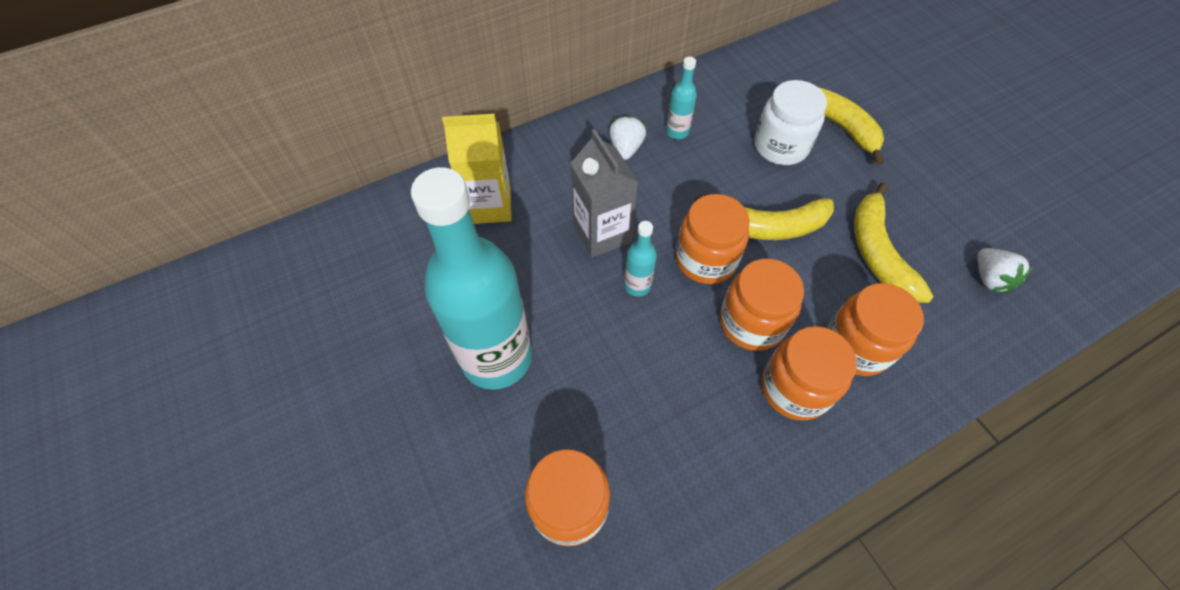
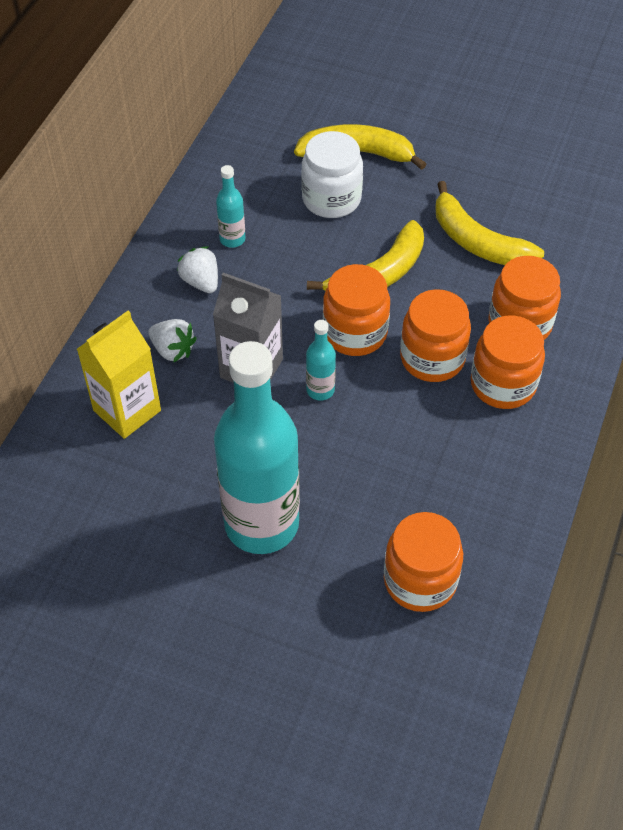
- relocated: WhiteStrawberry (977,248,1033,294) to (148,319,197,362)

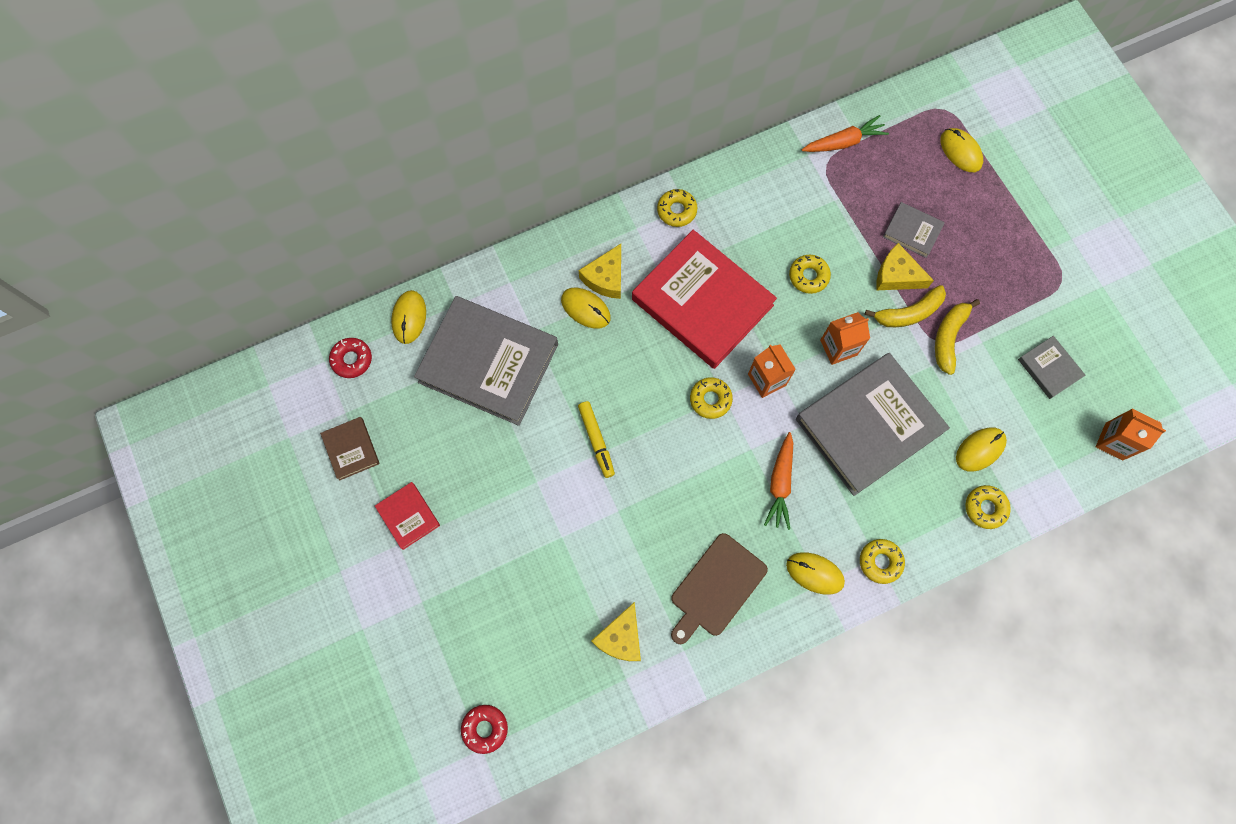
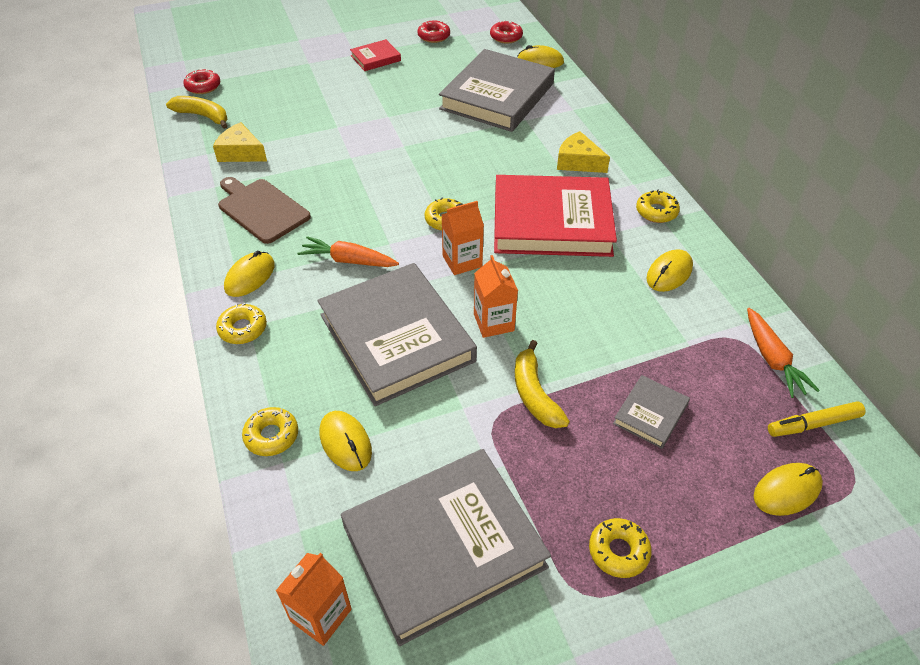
- exchanged: BrownBook (320,417,380,481) to RedDonut (418,21,450,43)
- relocated: YellowMouse (561,288,611,329) to (647,249,693,292)
- relocated: YellowMarker (578,401,615,478) to (768,401,865,437)
- spun: RedBook (632,230,777,369) = (494,175,617,257) 45 degrees clockwise
- relocated: YellowDonut (789,255,831,294) to (589,518,652,578)
- missing: YellowCheese (876,243,934,290)
- relocated: YellowBanana (935,299,980,375) to (166,96,228,129)
- size: GreyBook (1018,336,1085,399) = (341,449,551,646) x2.25

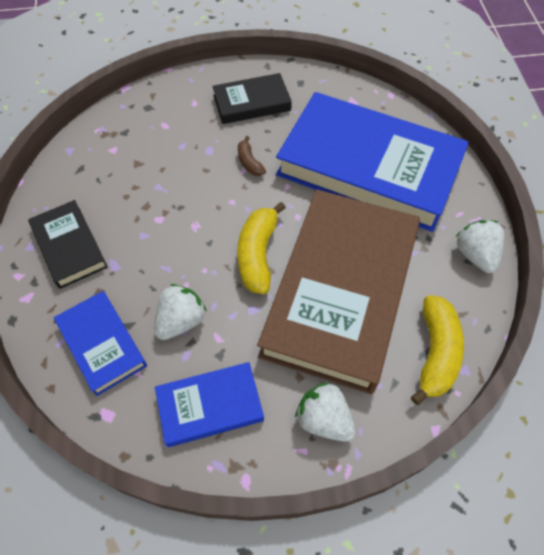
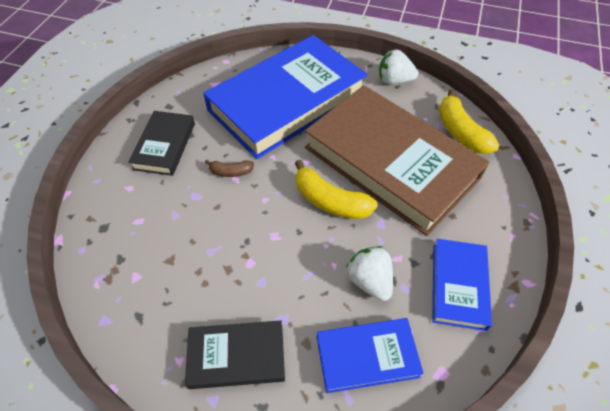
- missing: WhiteStrawberry (295,382,356,442)
- spun: YellowBanana (411,295,464,405) = (439,89,499,154) 150 degrees counterclockwise

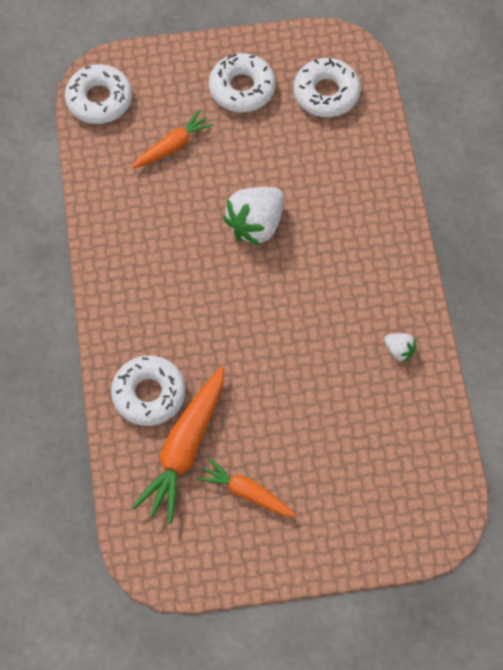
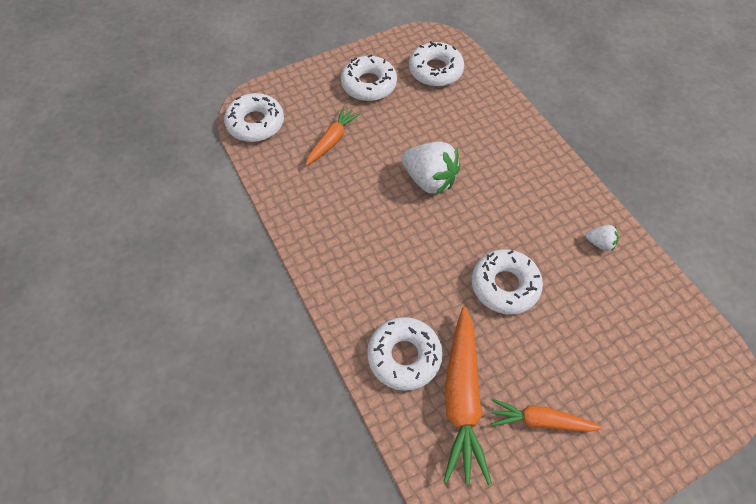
- spun: WhiteStrawberry (223,187,284,246) = (401,142,460,195) 75 degrees counterclockwise
- appeared: WhiteDonut (472,249,543,315)

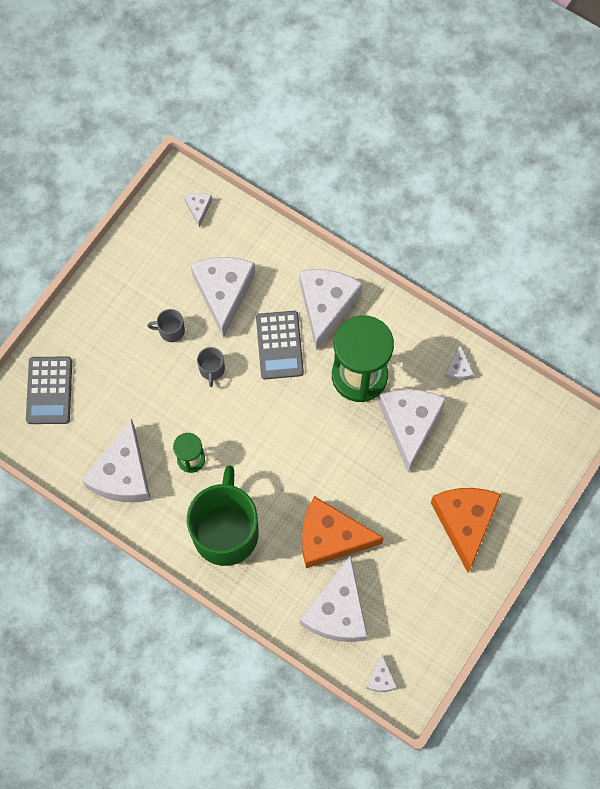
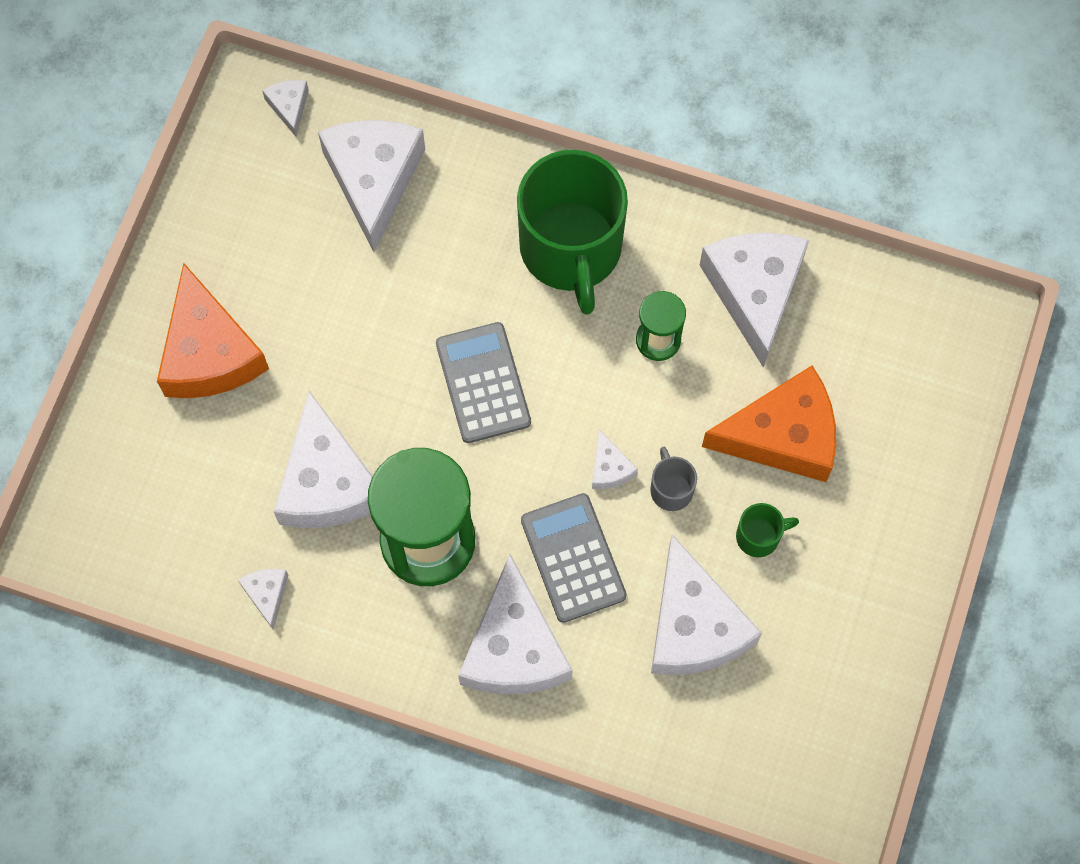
- relocated: GreyCalculator (26,357,72,424) to (436,322,531,443)
- colour: GreyMug (147,309,185,342) to GreenMug (736,503,799,557)
- relocated: WhiteCheese (184,193,212,228) to (592,430,638,489)
- relocated: OrangeCheese (302,496,384,568) to (702,365,836,482)

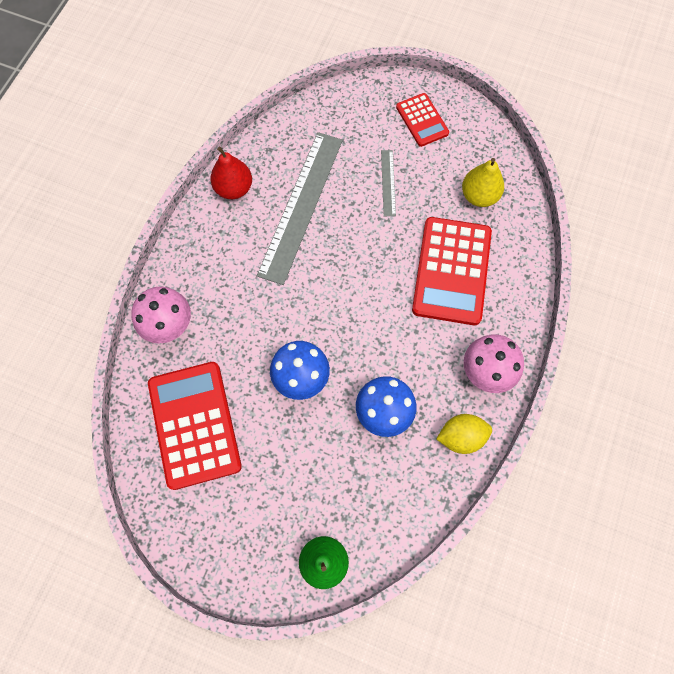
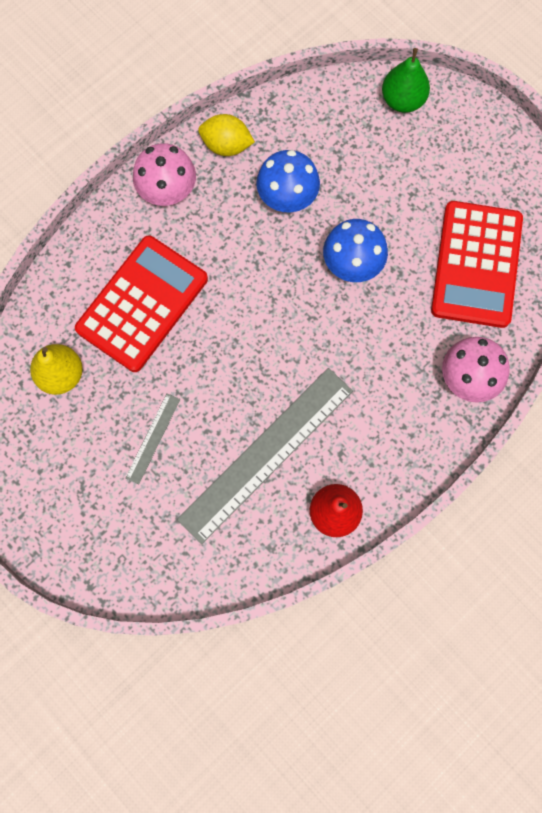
- missing: RedCalculator (396,93,449,147)

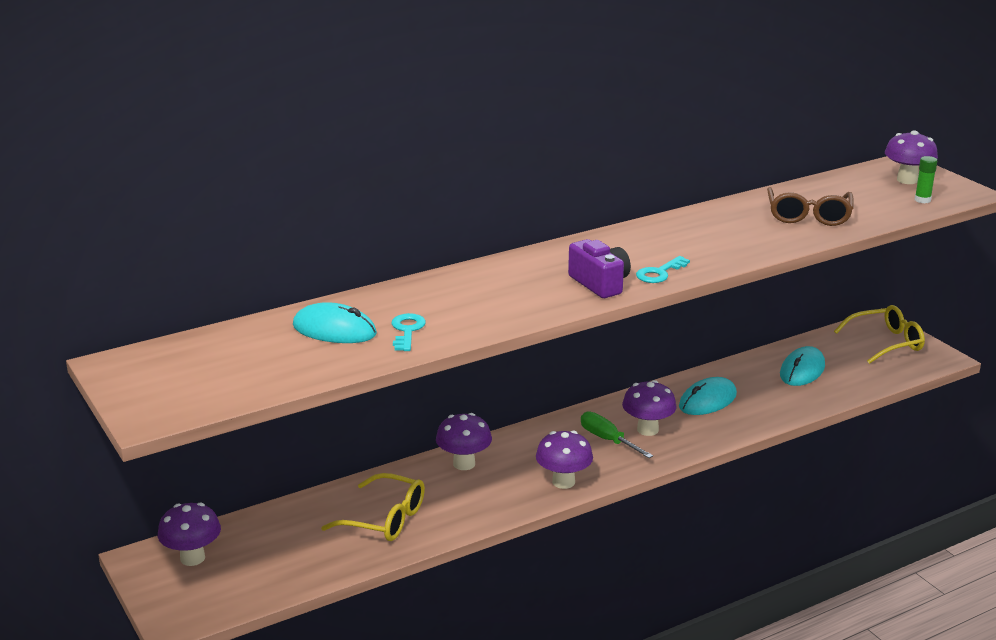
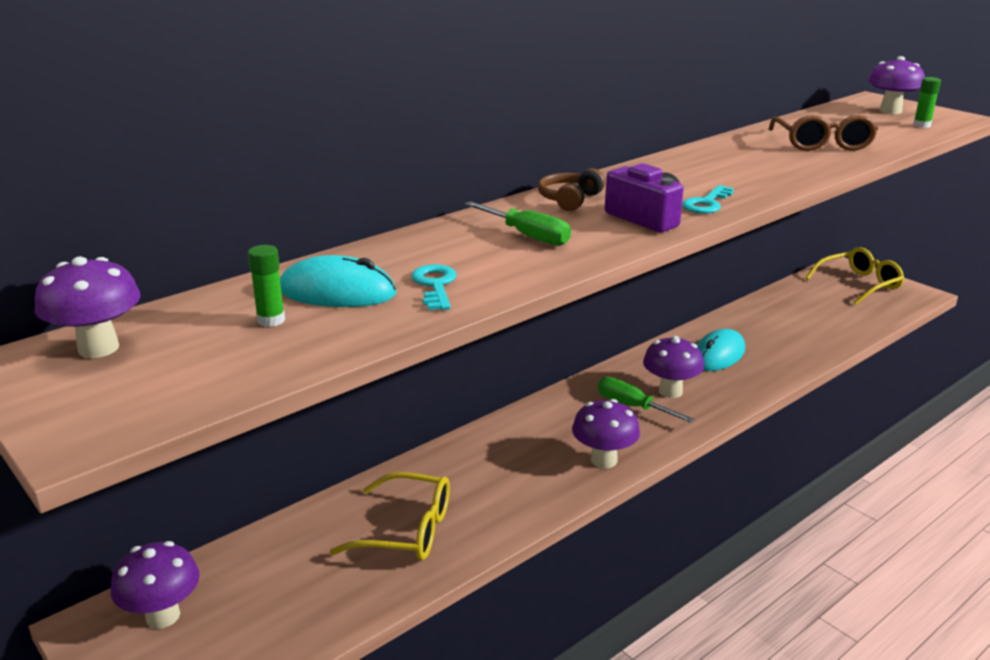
- relocated: PurpleMushroom (436,413,492,470) to (35,257,140,358)
- missing: TurquoiseMouse (780,346,825,386)
- appeared: GreenGlueStick (248,245,285,327)
- appeared: GreenScrewdriver (465,201,571,246)
- appeared: BrownHeadphones (538,168,605,211)

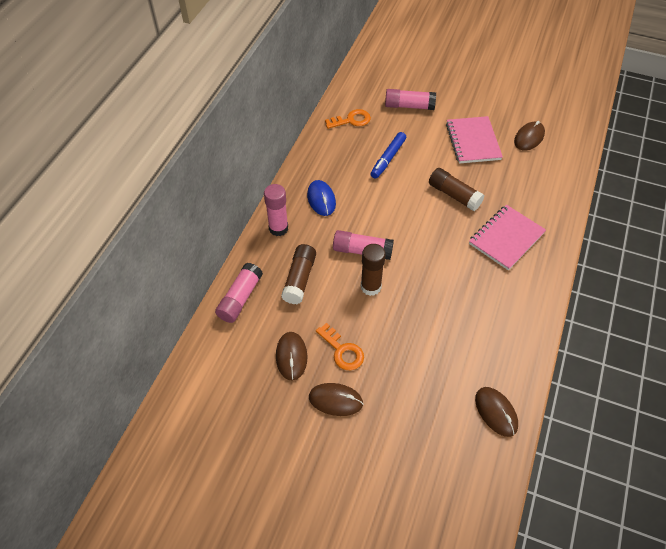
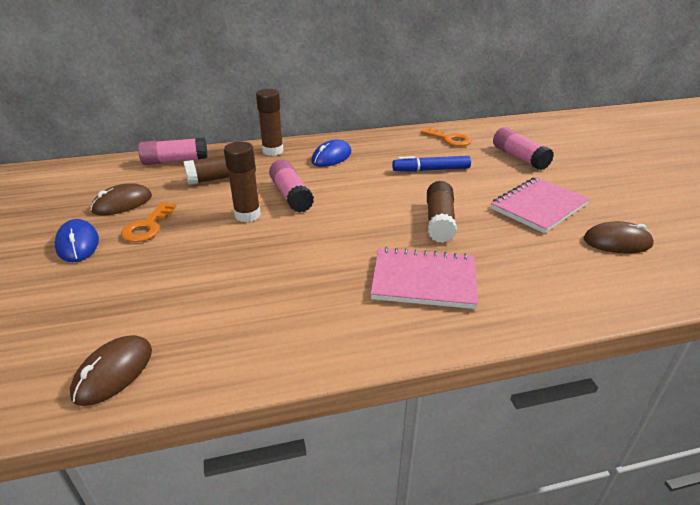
- colour: PinkGlueStick (264,184,288,236) to BrownGlueStick (256,89,284,156)
- colour: BrownMouse (309,383,363,416) to BlueMouse (55,219,99,262)

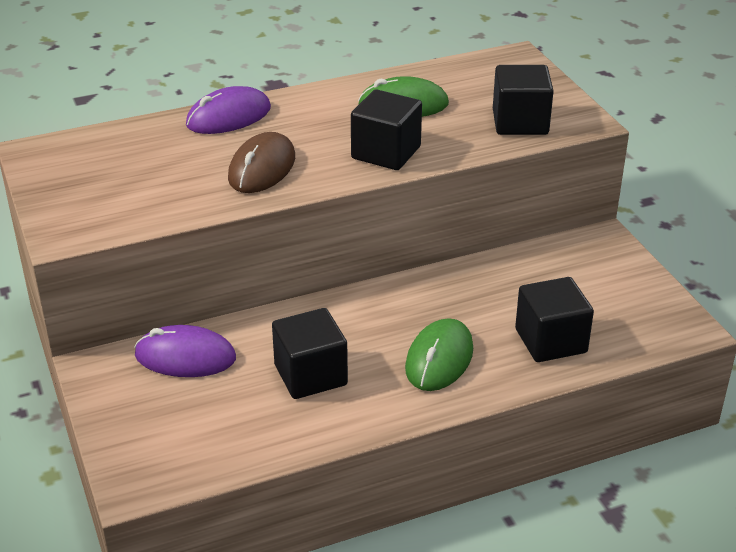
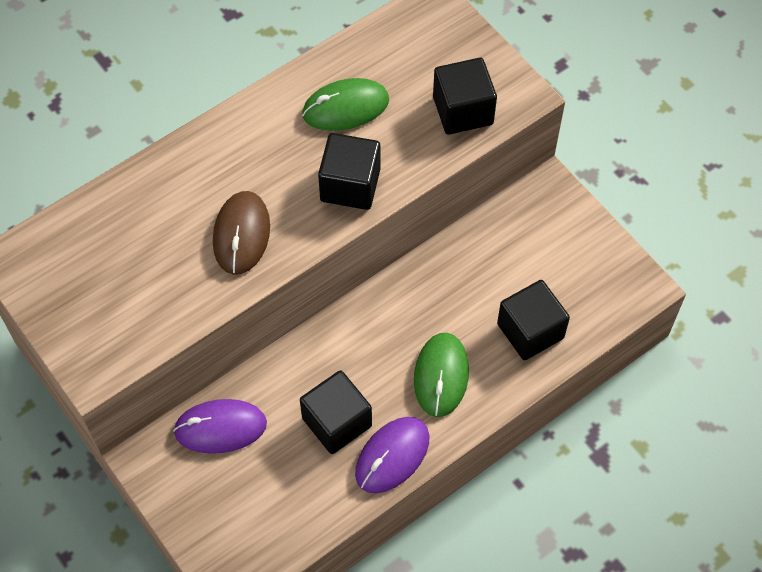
- relocated: PurpleMouse (186,86,271,134) to (355,417,429,493)

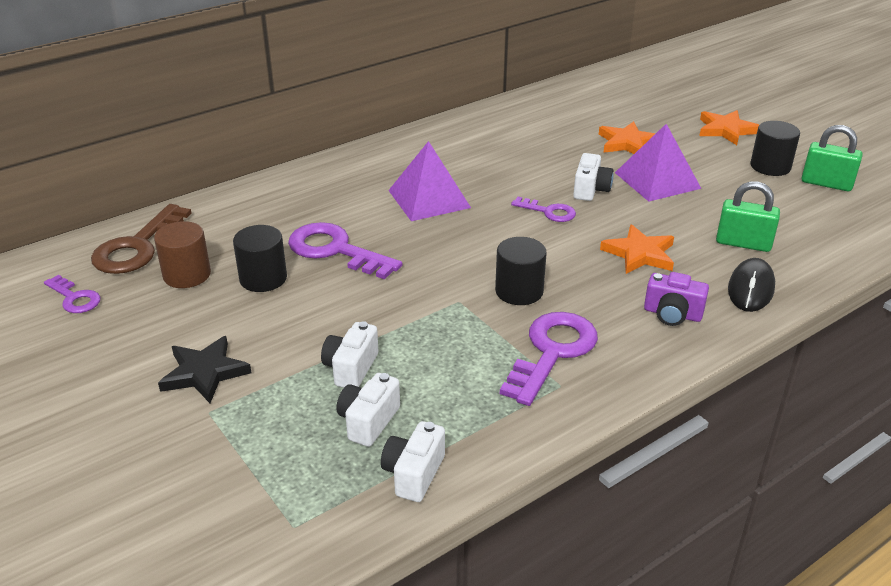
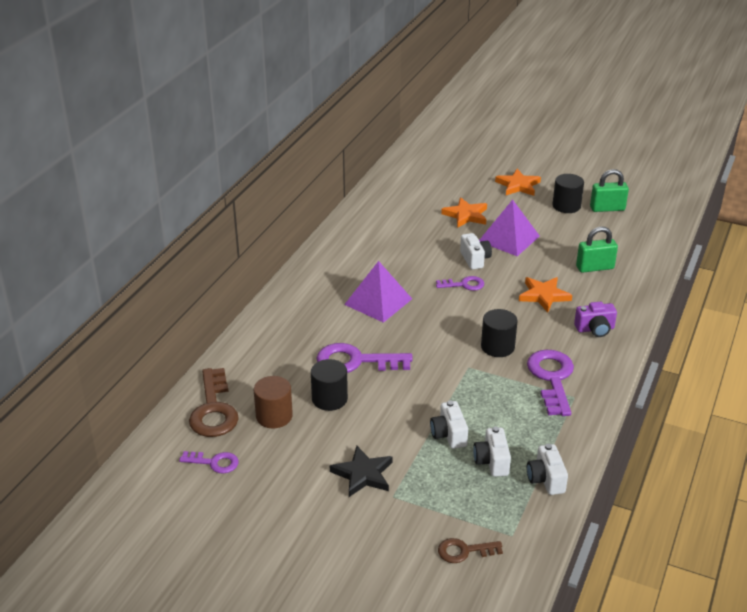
- missing: BlackMouse (728,258,775,312)
- appeared: BrownKey (438,538,503,563)

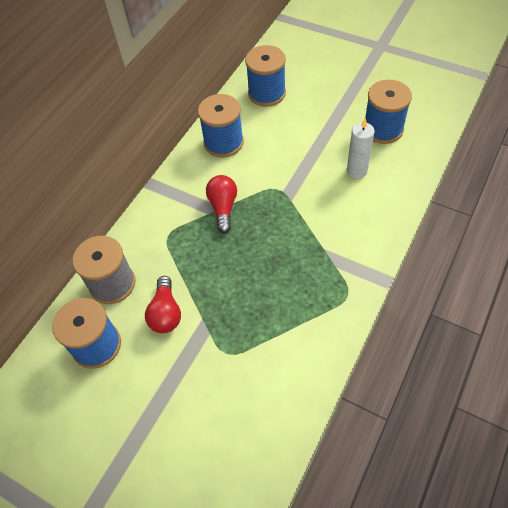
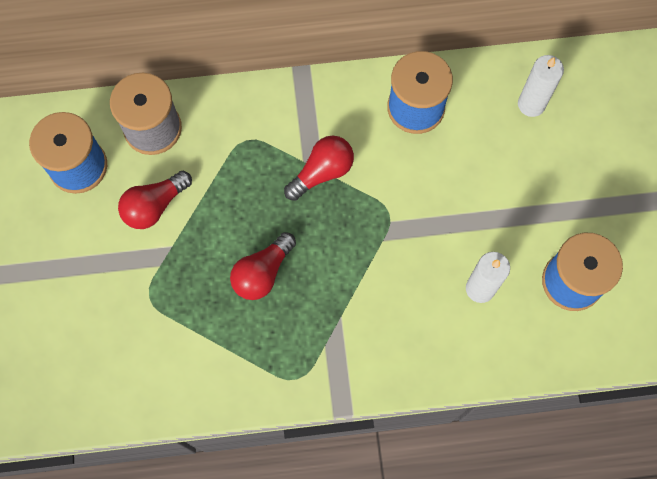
- exchanged: BlueSpool (245,45,286,107) to WhiteCandle (518,55,564,117)
- appeared: RedLightBulb (230,232,296,300)

